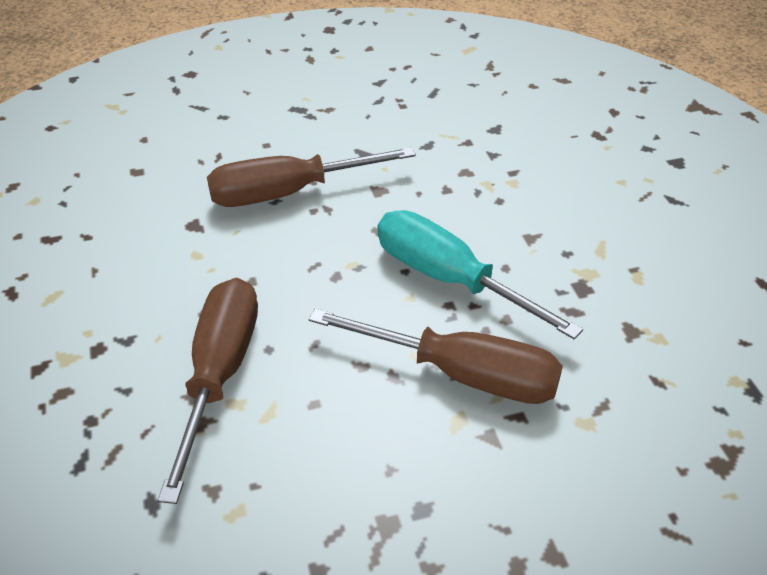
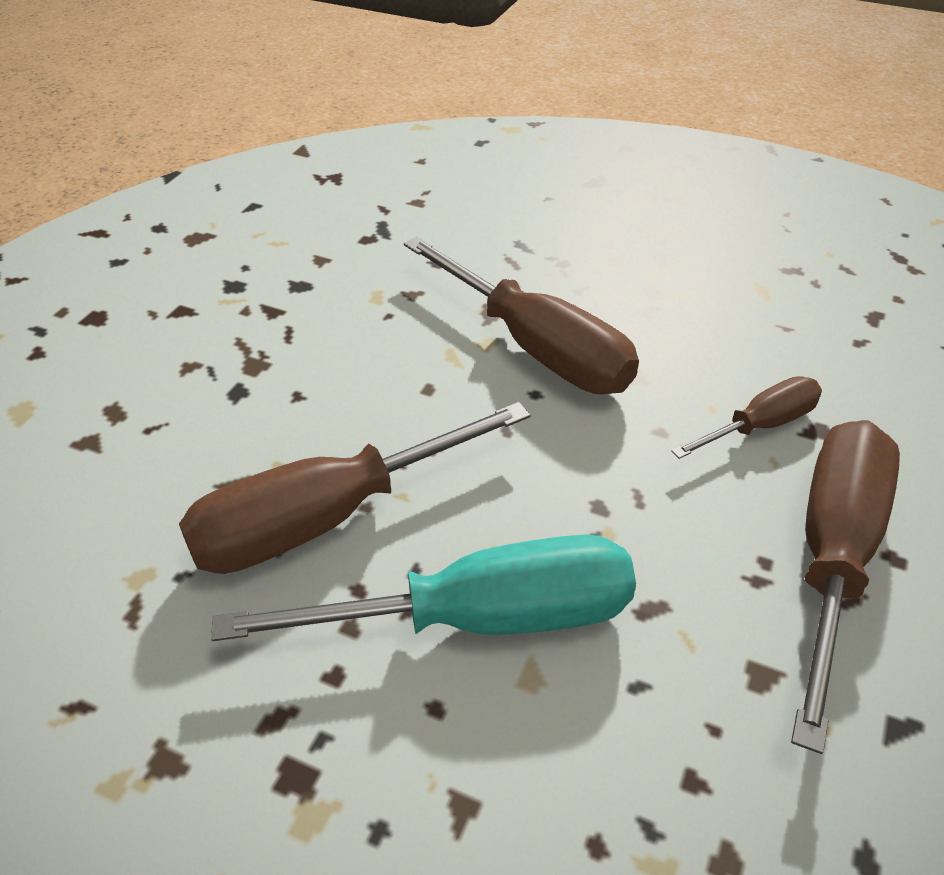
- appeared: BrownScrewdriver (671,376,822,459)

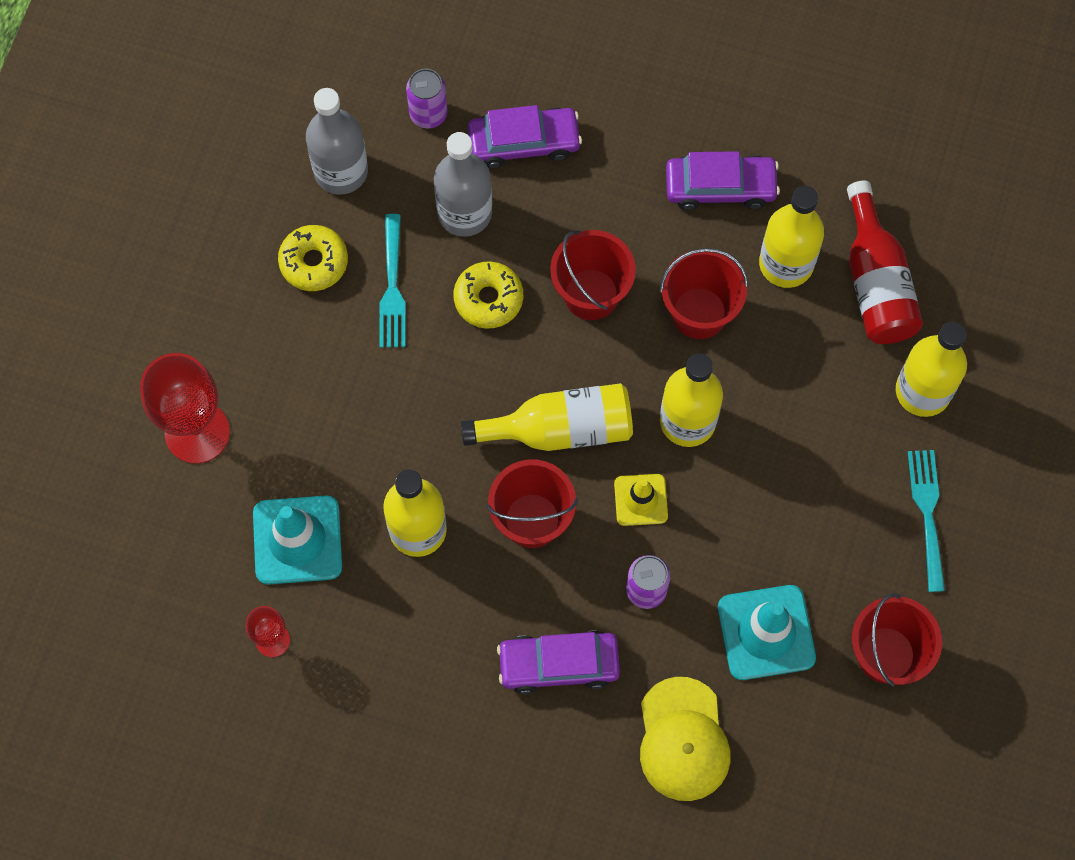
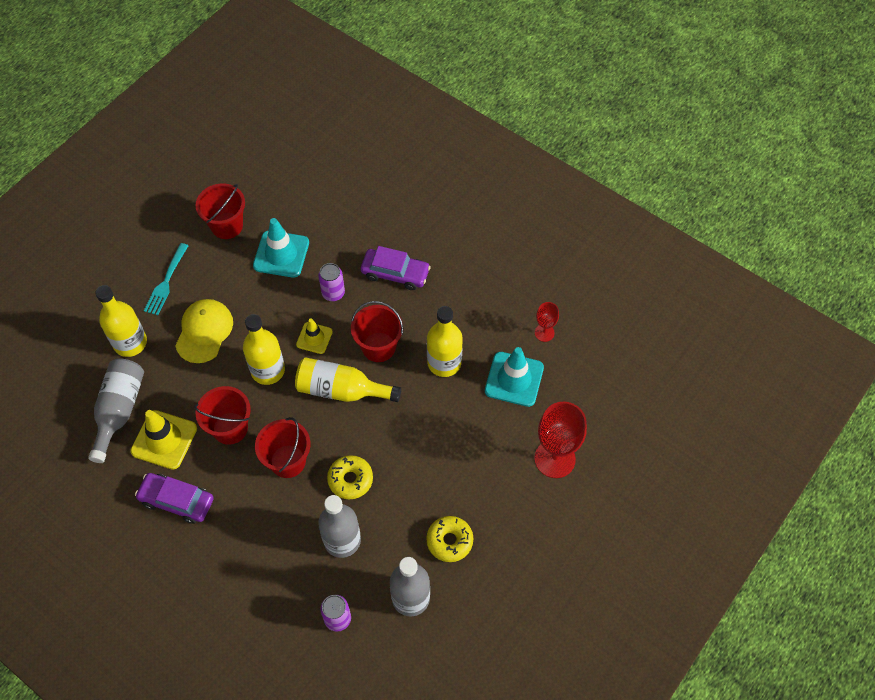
- missing: TurquoiseFork (379,214,406,348)
- missing: PurpleCar (468,105,582,168)
- relocated: YellowCap (640,677,730,801) to (175,299,233,363)
- exchanged: YellowBottle (759,186,824,288) to YellowTrafficCone (130,410,197,470)
- colour: RedBottle (847,181,923,344) to GreyBottle (88,358,144,463)

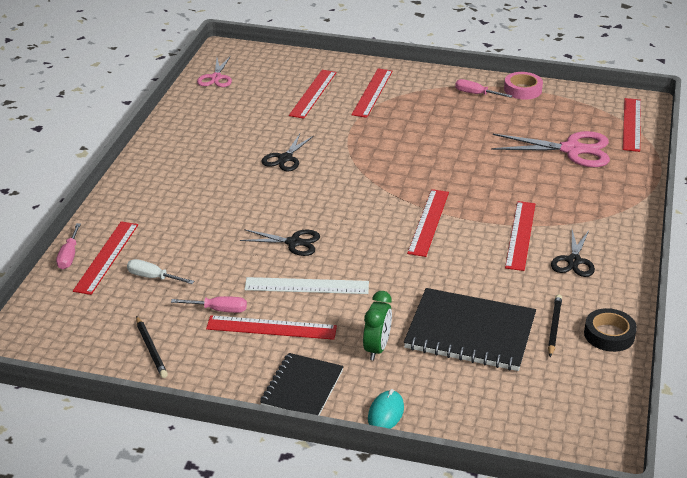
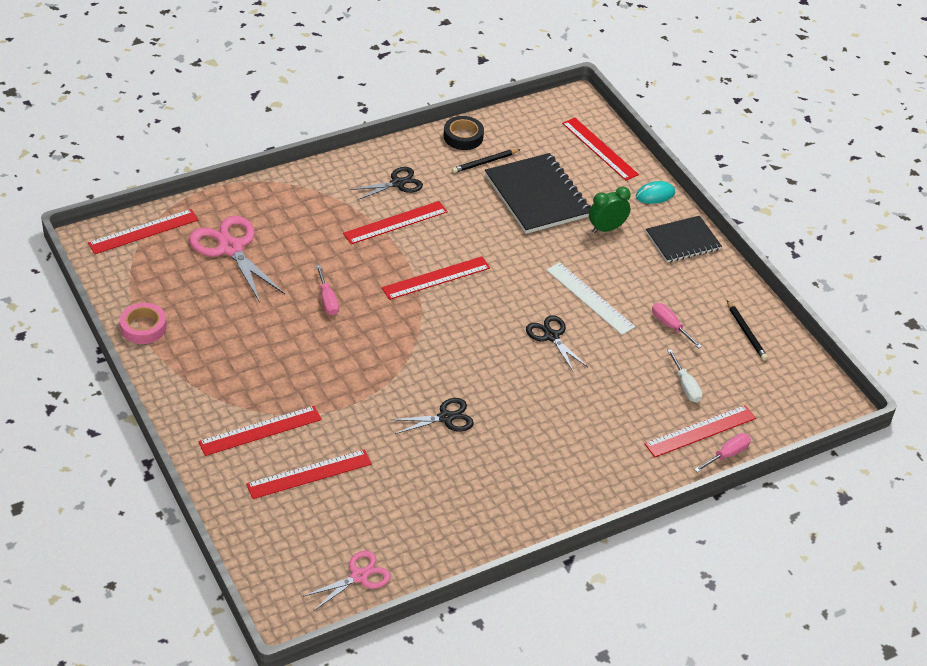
- spun: BlackPencil (136,316,168,378) = (727,300,768,361) 135 degrees clockwise
- relocated: RedRuler (206,315,337,340) to (562,118,639,181)
- relocated: PinkScrewdriver (455,79,512,98) to (316,265,339,315)

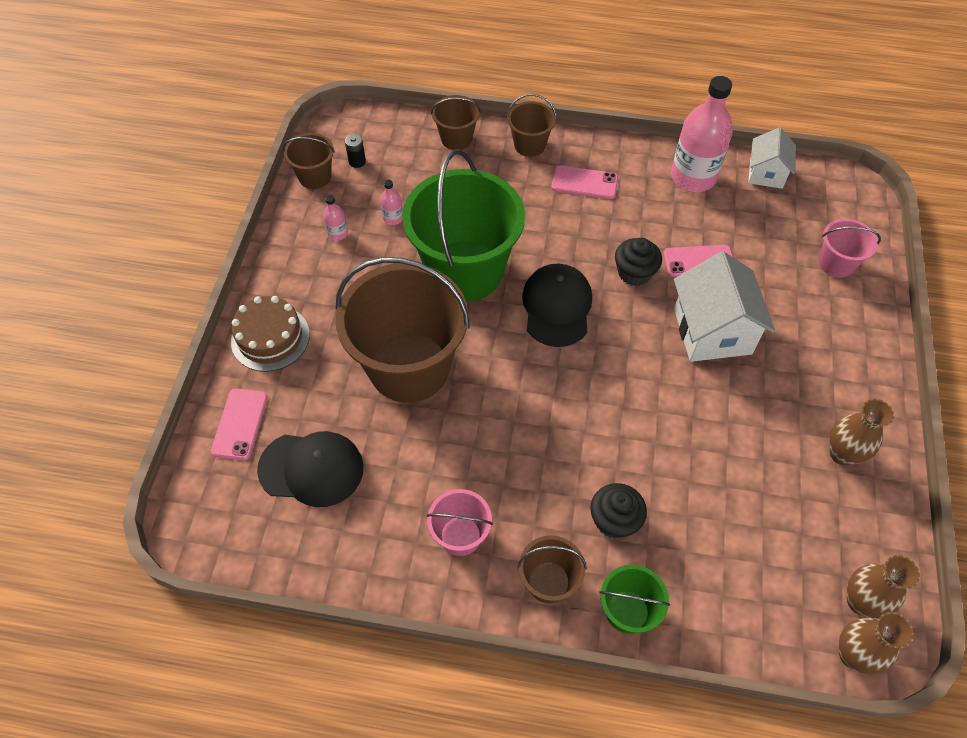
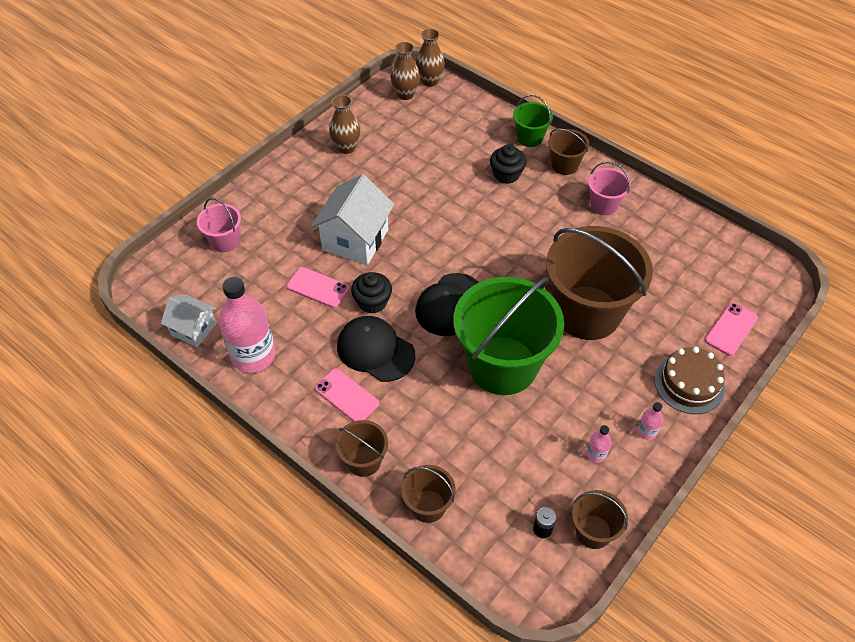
- relocated: BlackCap (257,431,363,507) to (337,316,415,382)
- relocated: PinkBottle (380,180,403,225) to (637,402,663,440)
- spun: WhiteHouse (748,127,796,189) = (161,294,216,347) 75 degrees clockwise

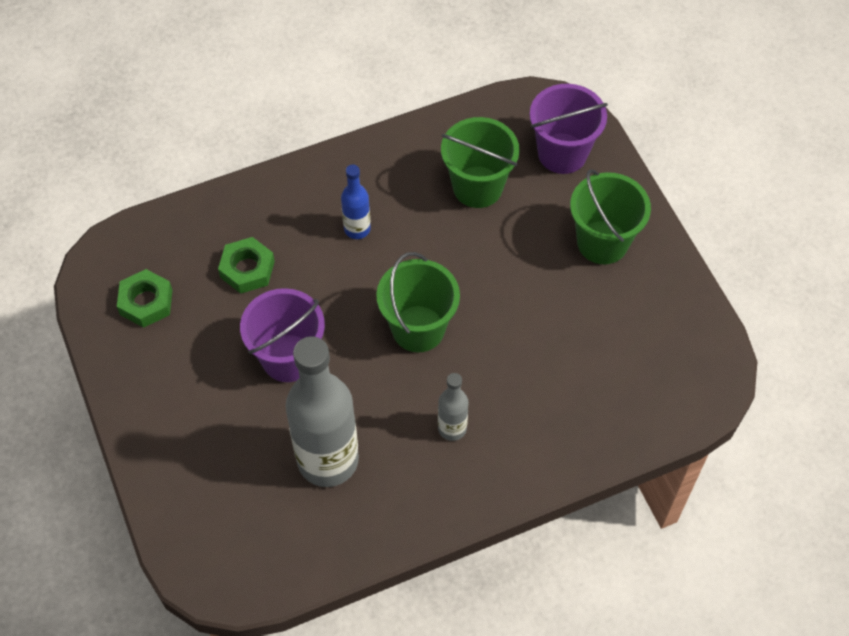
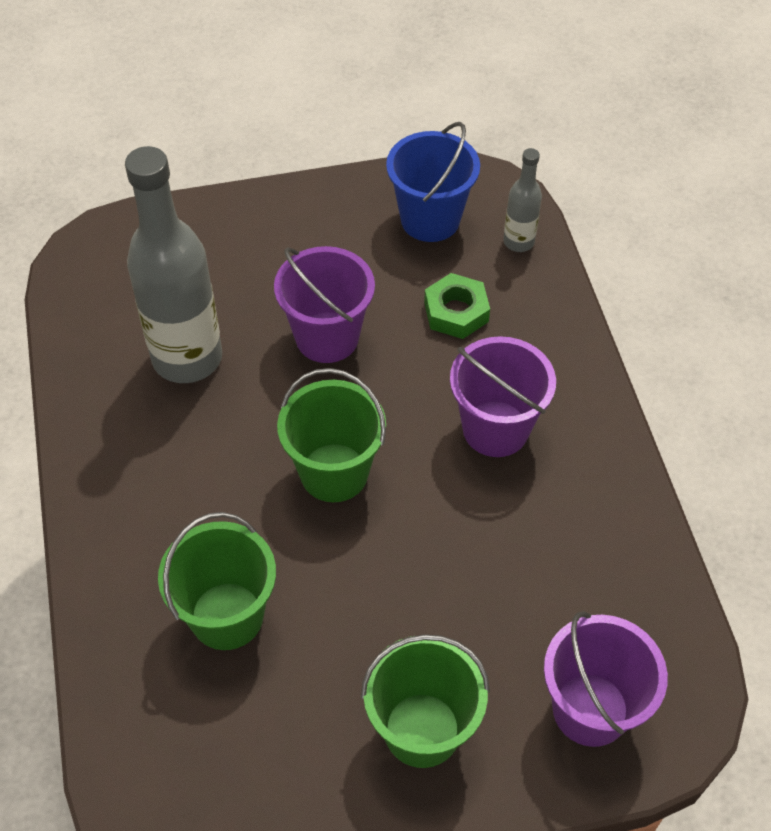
- exchanged: GreenNut (117,269,172,328) to BlueBucket (386,122,480,242)
- exchanged: BlueBottle (341,165,371,239) to PurpleBucket (450,336,556,457)
- relocated: GreyBottle (438,373,469,441) to (503,148,542,252)
- relocated: GreenBucket (441,117,520,208) to (158,512,276,650)

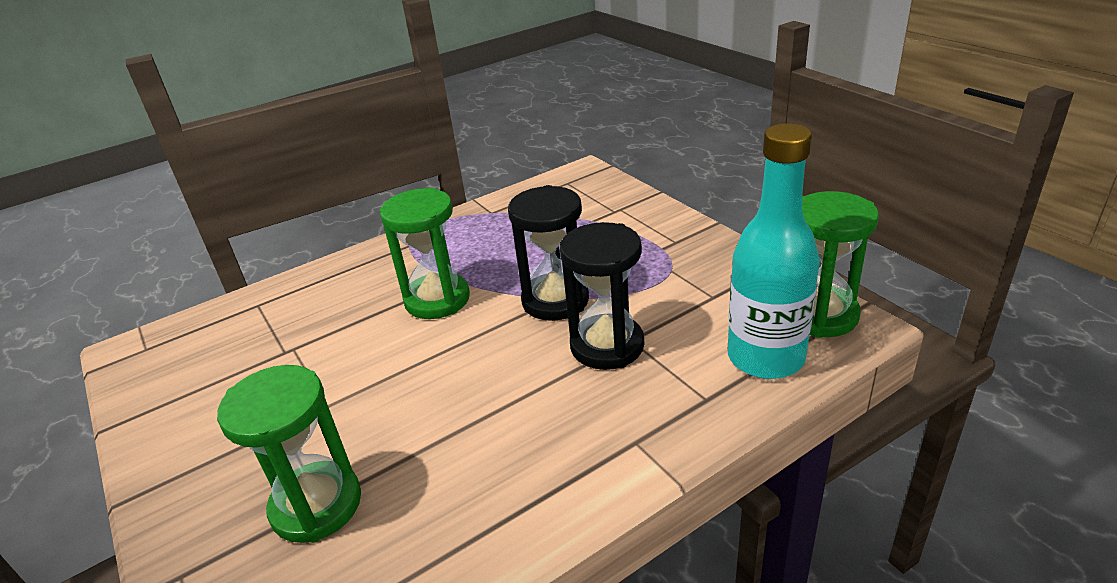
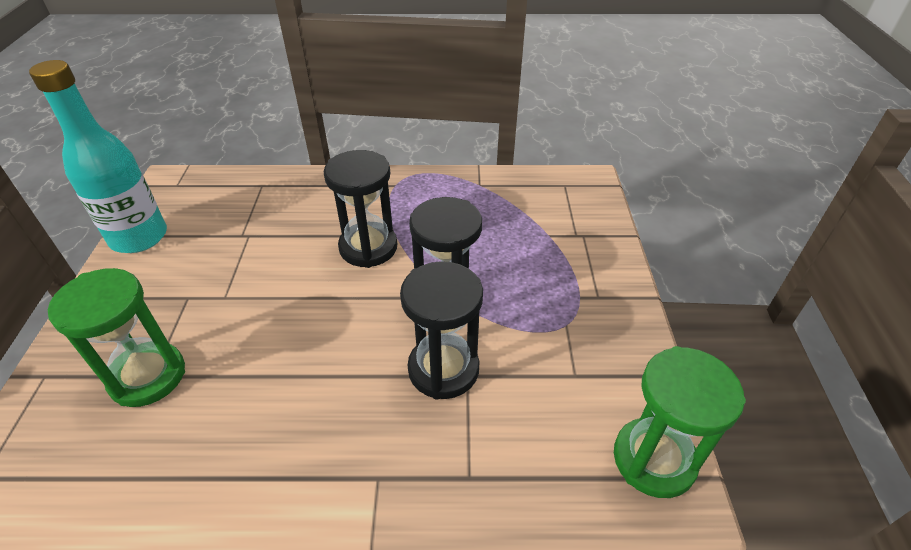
- colour: GreenHourglass (380,188,470,319) to BlackHourglass (323,150,397,268)
- relocated: TurquoiseBottle (728,123,820,379) to (29,60,167,253)

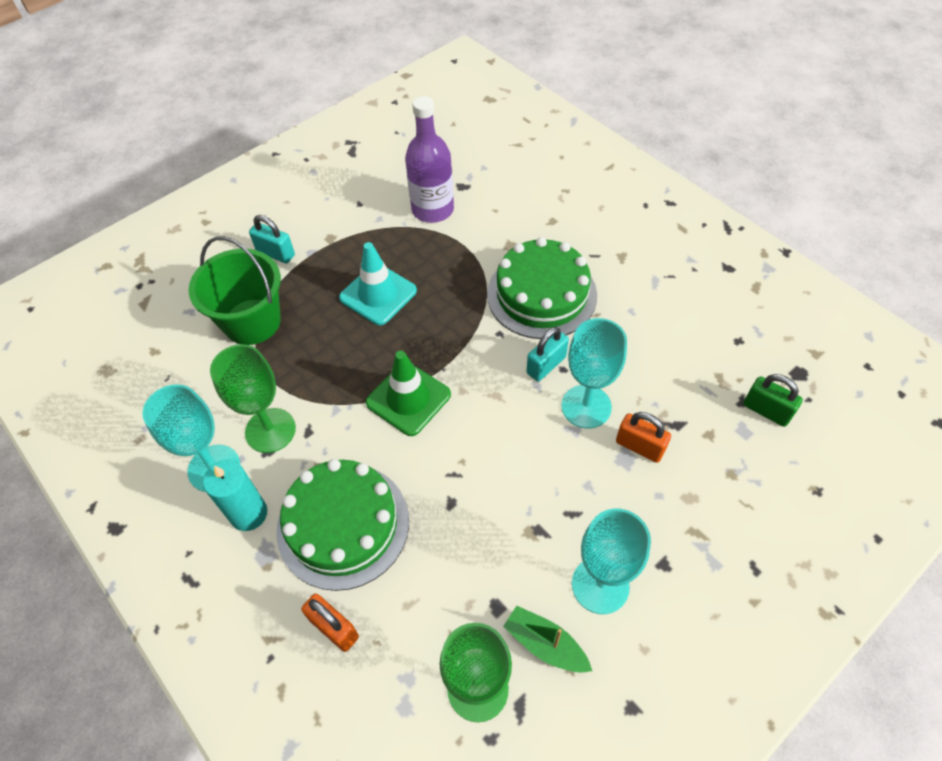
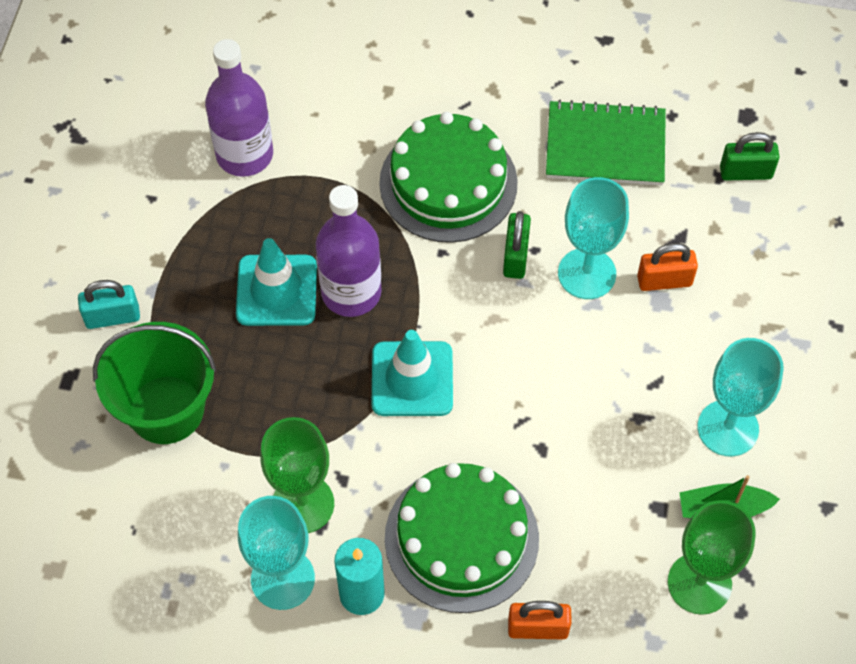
- colour: GreenTrafficCone (366,351,451,436) to TurquoiseTrafficCone (372,330,453,416)
- colour: TurquoisePadlock (526,327,569,381) to GreenPadlock (503,211,531,279)
- appeared: PurpleBottle (316,185,382,317)
- appeared: GreenNotebook (546,100,666,185)

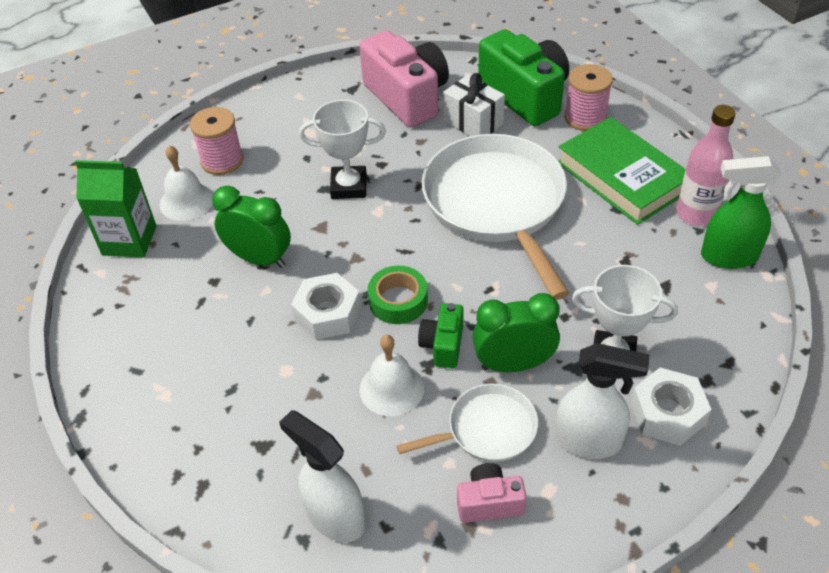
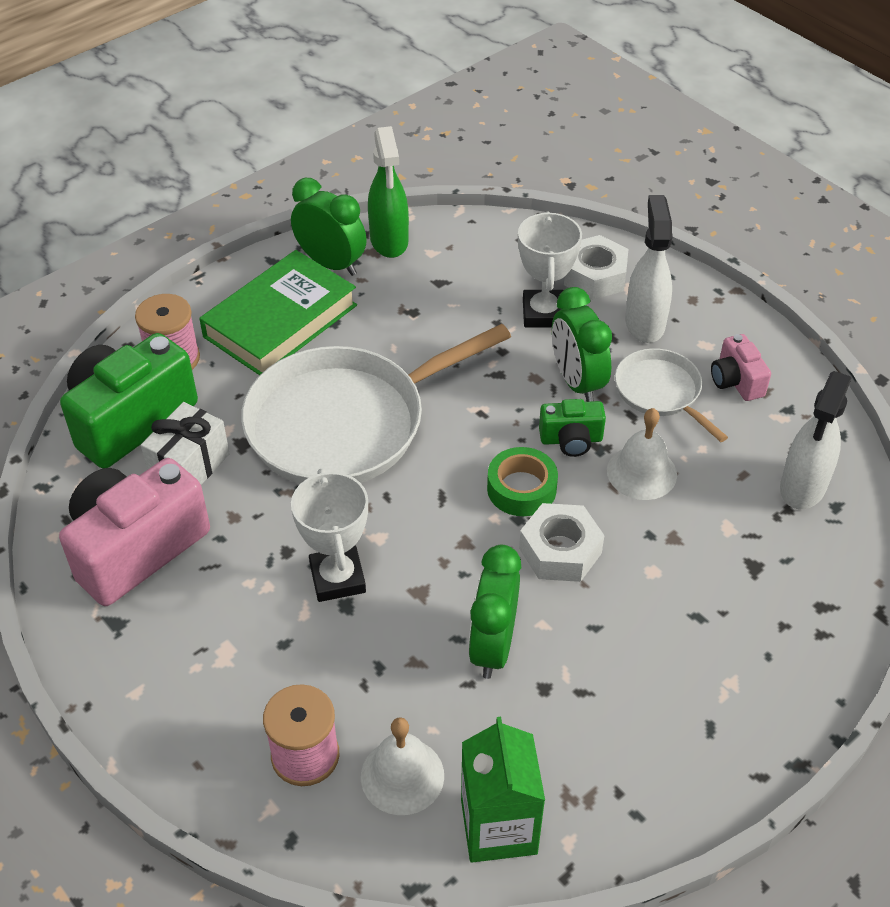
- exchanged: PinkBottle (676,105,736,226) to GreenClock (291,178,367,276)

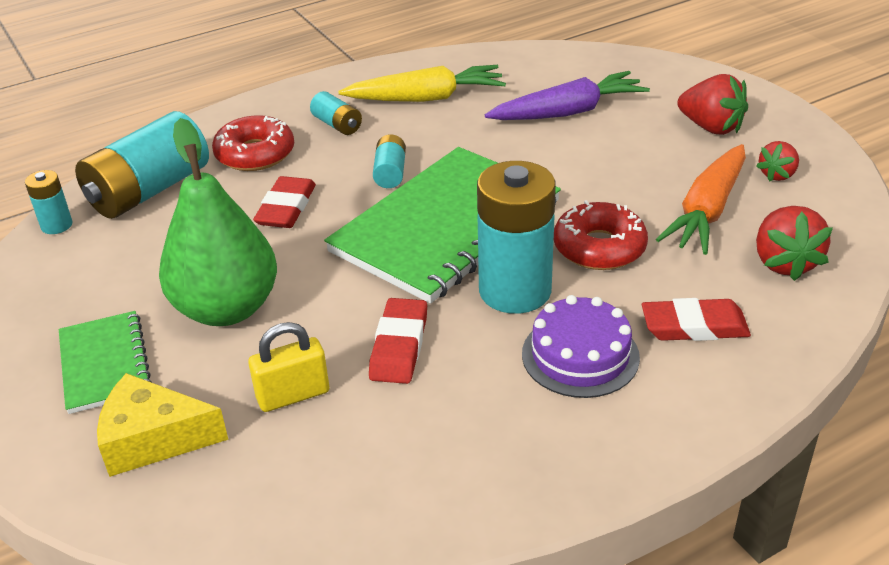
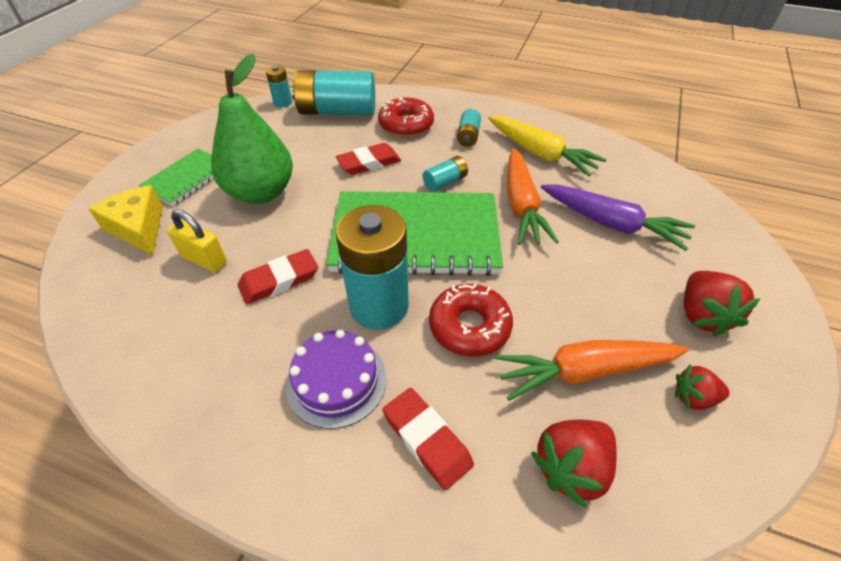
- appeared: OrangeCarrot (507,148,559,245)

